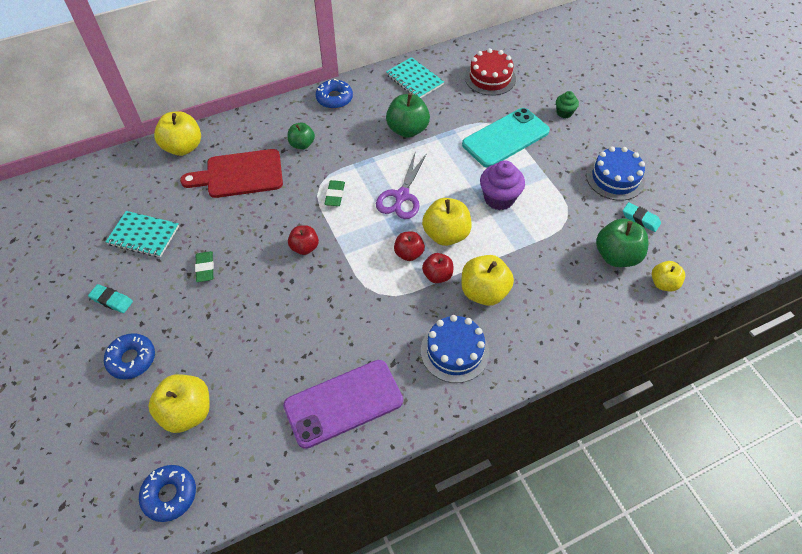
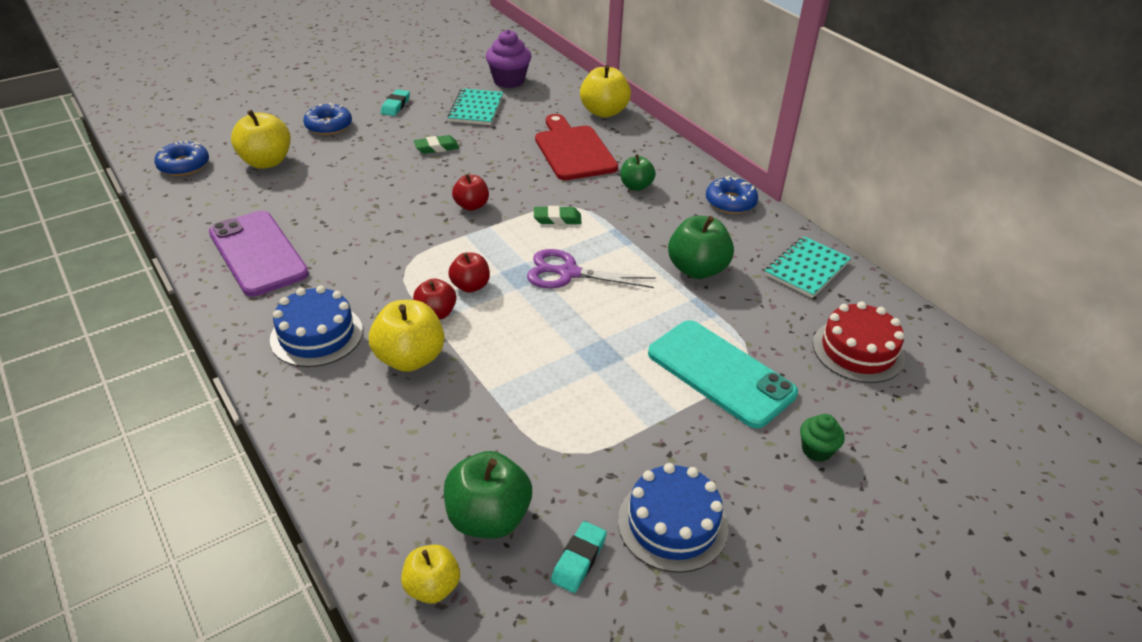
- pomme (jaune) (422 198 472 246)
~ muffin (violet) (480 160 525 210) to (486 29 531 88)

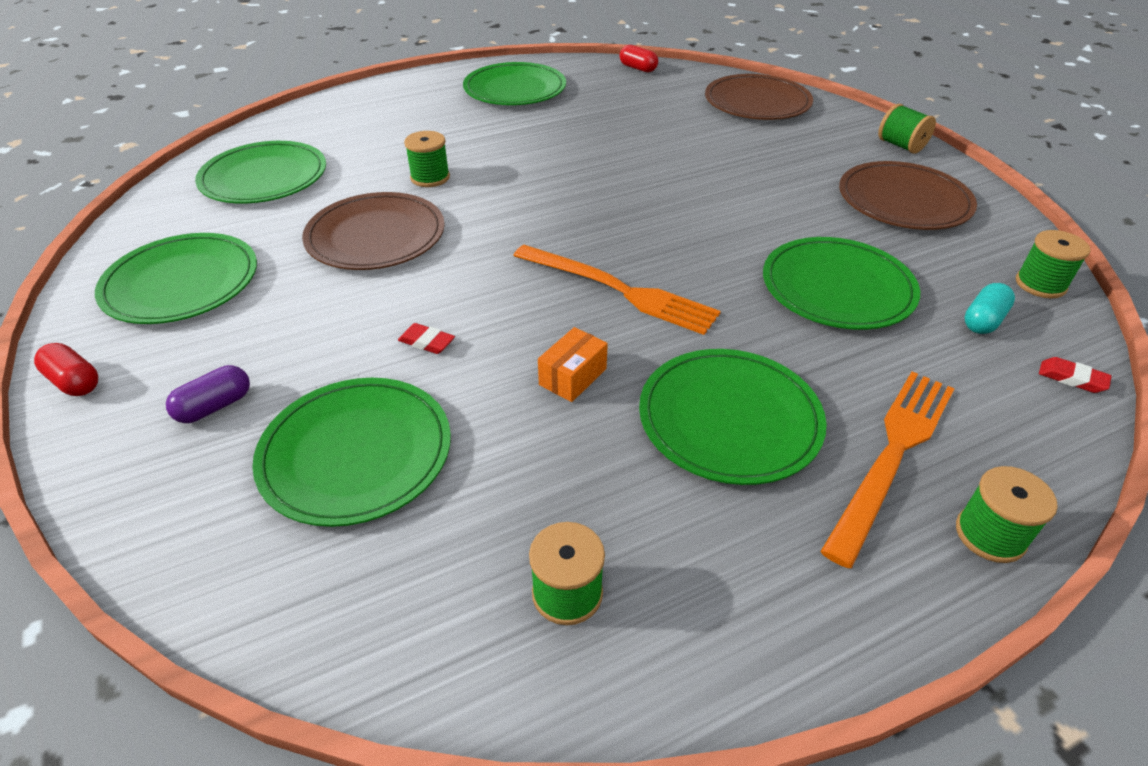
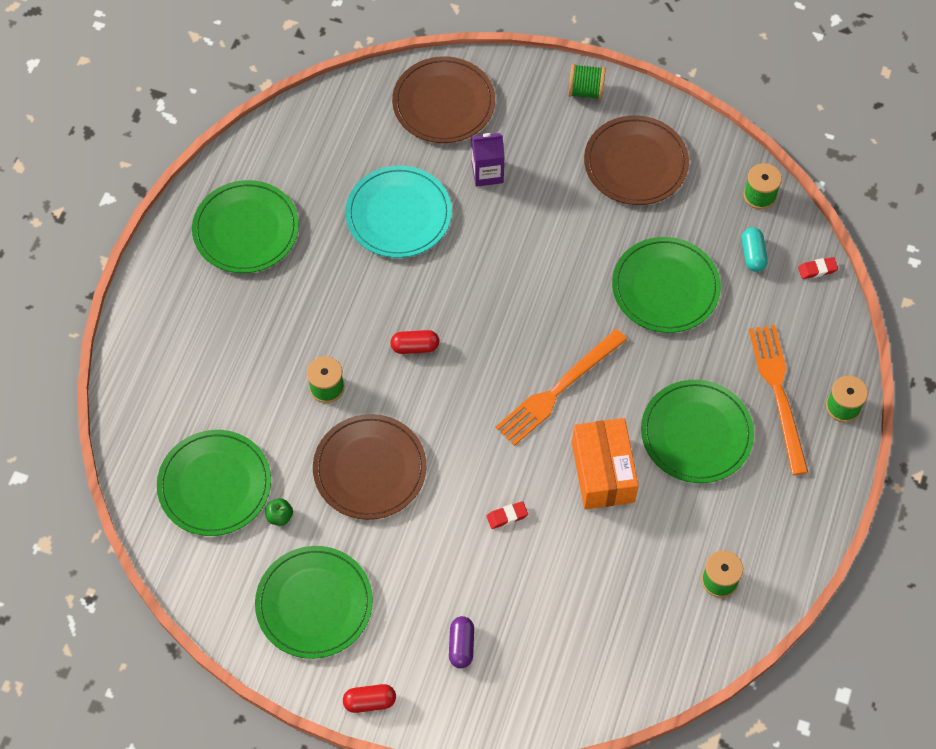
- assiette (vert) (252 378 451 527)
~ fourchette (orange) (513 245 721 335) = (495 329 627 446) 150 degrees clockwise
~ boîte (orange) (538 327 608 402) = (572 418 639 509) x1.89
~ gélule (rouge) (620 45 658 72) to (390 330 439 354)
+ pomme (vert) (265 498 293 526)
+ assiette (turquoise) (345 165 452 258)
+ brique de lait (violet) (472 133 505 187)

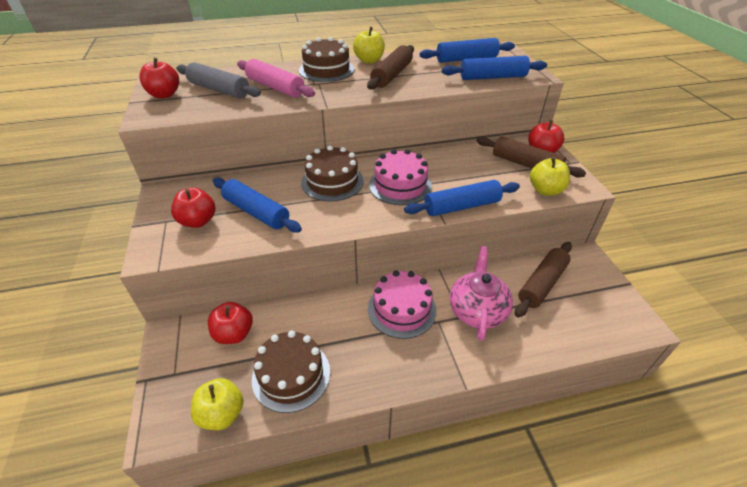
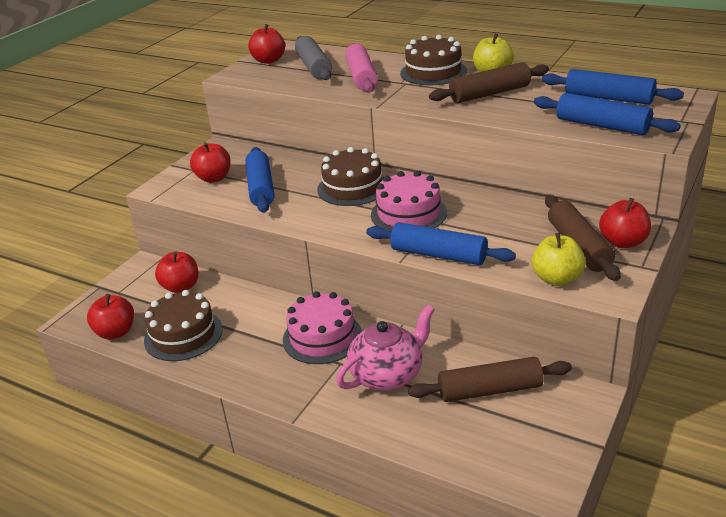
~ pomme (jaune) (191 378 244 430) to pomme (rouge) (87 294 134 340)

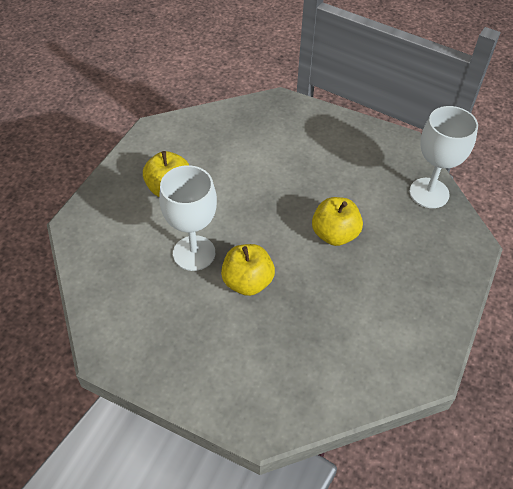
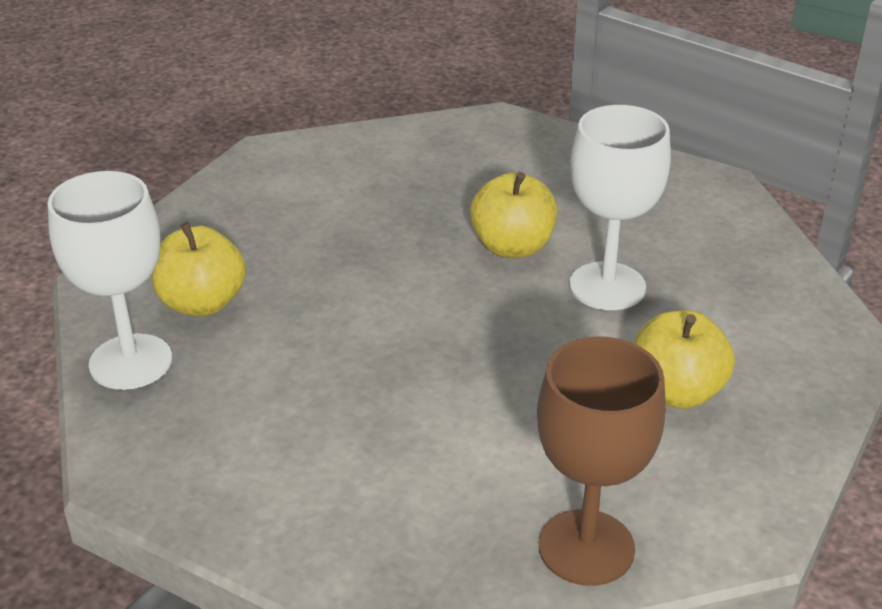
~ pomme (jaune) (312 197 363 246) to (152 222 246 317)
+ verre à pied (marron) (537 337 666 586)

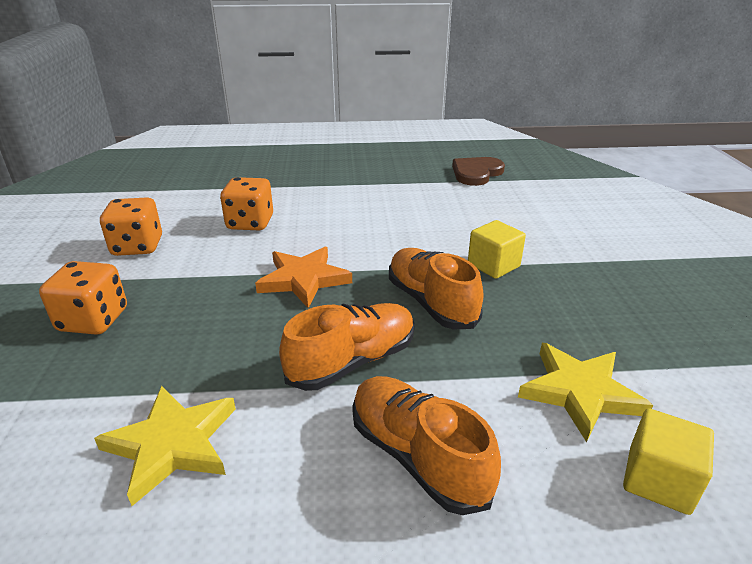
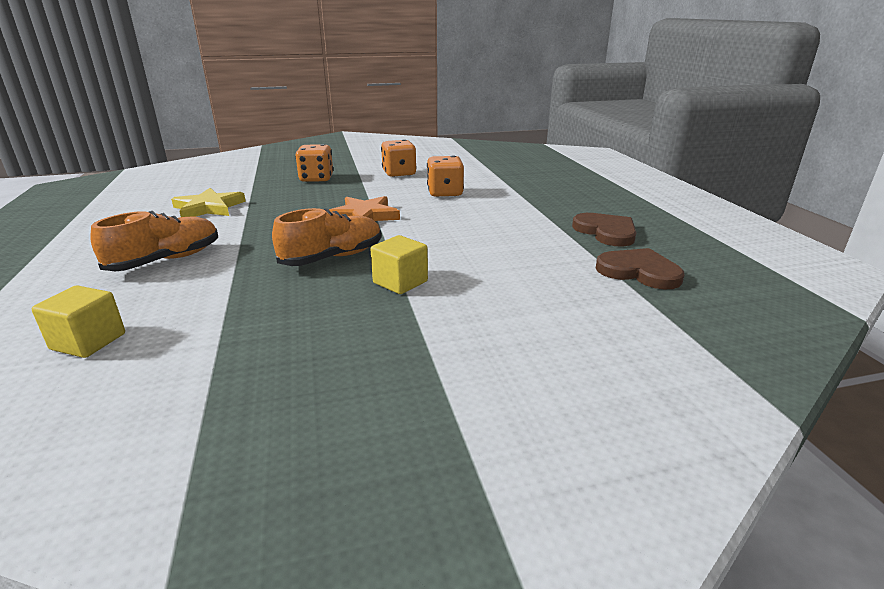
- chaussure (orange) (279 303 415 391)
- étoile (jaune) (518 343 653 442)
+ cœur (marron) (572 213 636 246)

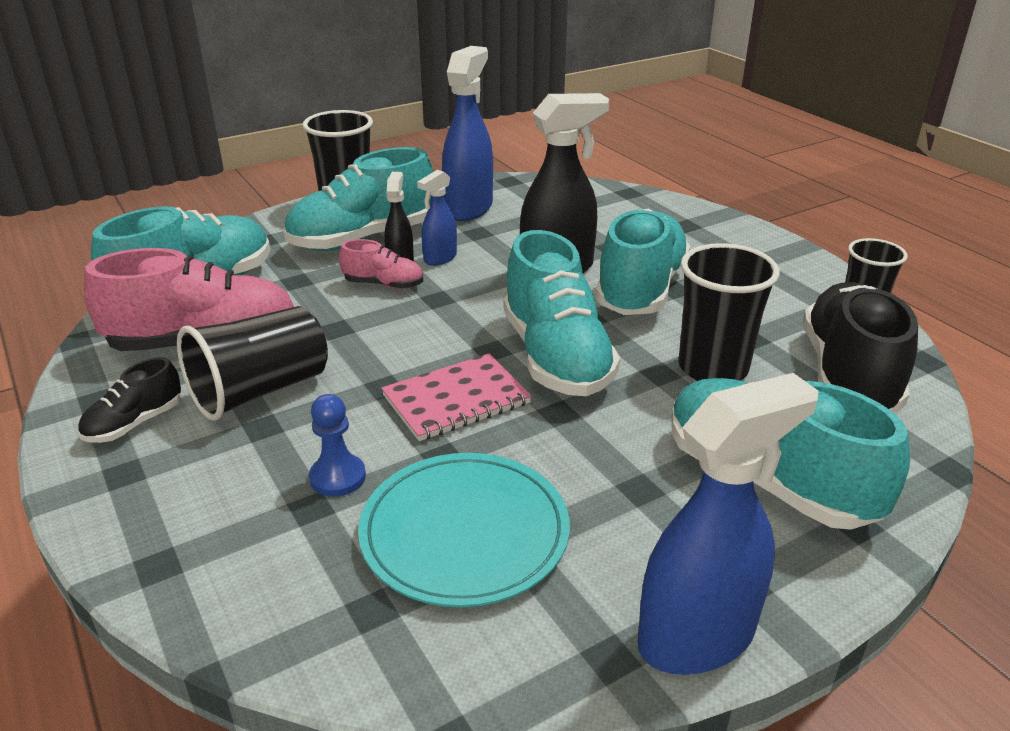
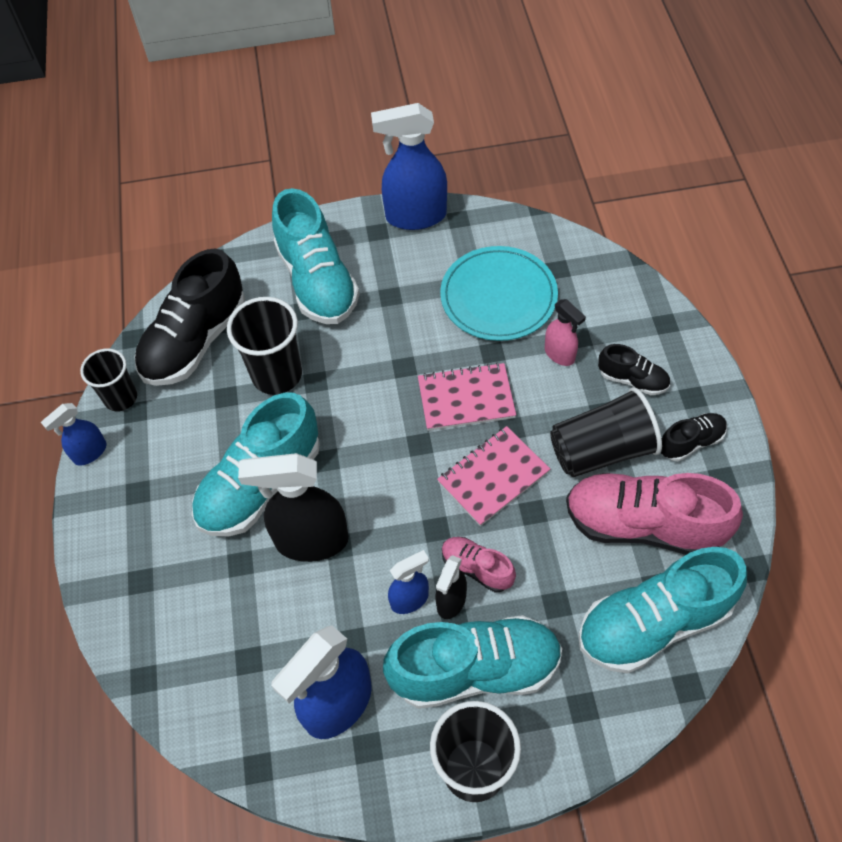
~ pion (bleu) (309 394 366 497) to vaporisateur (rose) (545 299 586 366)
- chaussure (turquoise) (504 230 620 396)
+ vaporisateur (bleu) (41 403 107 466)
+ carnet (rose) (437 426 550 526)
+ chaussure (noir) (598 344 670 395)

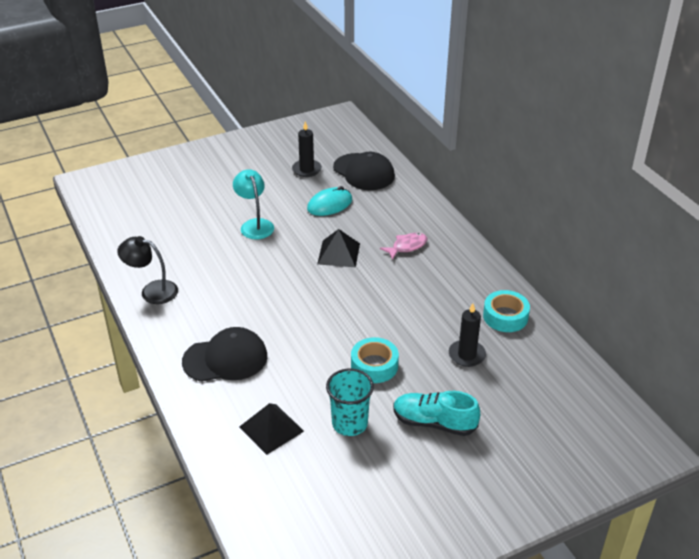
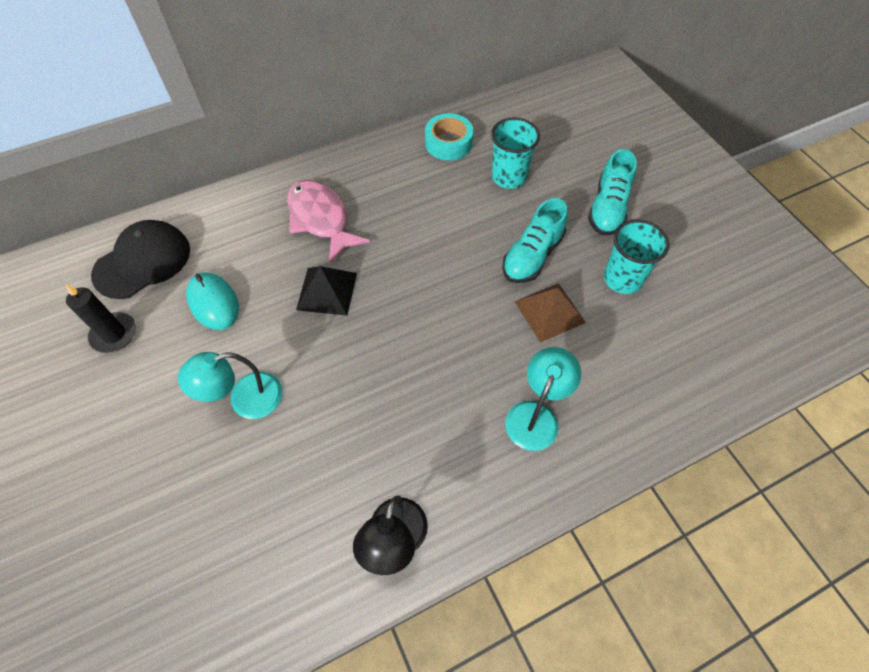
~ casquette (noir) (182 327 267 382) to lampe (turquoise) (505 347 581 451)
- pyramide (noir) (239 403 304 455)
~ ruban adhésif (turquoise) (351 337 399 383) to chaussure (turquoise) (502 198 568 283)
~ poisson (rose) (380 233 427 260) = (287 180 370 263) x1.68
~ bougie (noir) (449 303 486 367) to gobelet (turquoise) (491 117 540 189)
+ pyramide (marron) (514 283 586 343)

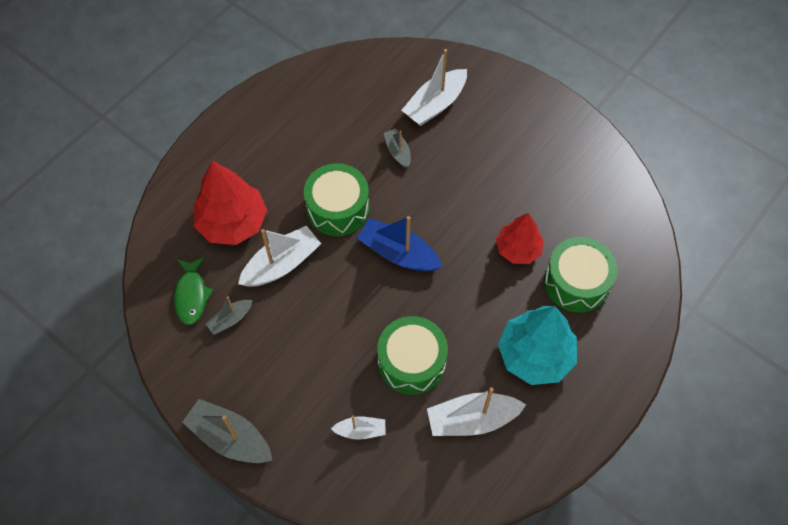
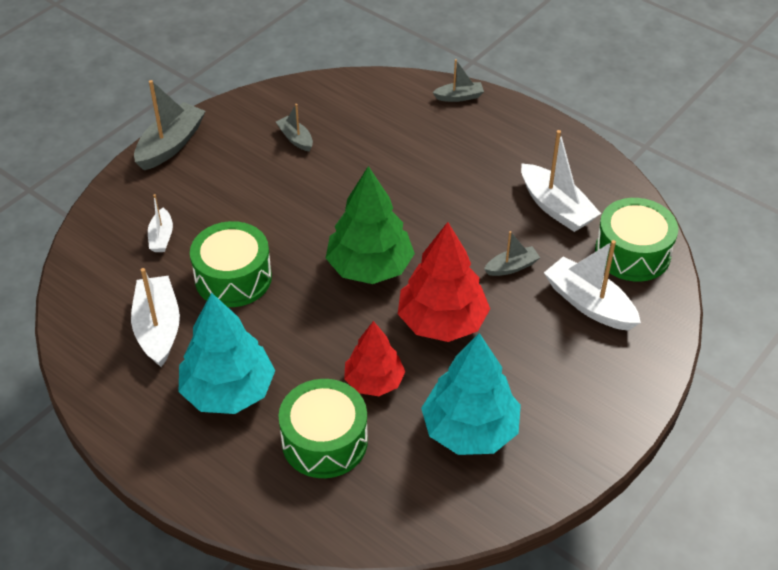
- poisson (vert) (174 257 213 325)
~ arbre (rouge) (193 161 267 245) to (398 222 490 342)
~ bateau (blanc) (238 226 321 287) to (521 130 601 232)
~ tambour (vert) (304 163 369 236) to (595 198 678 282)
~ bateau (bleu) (357 216 443 272) to arbre (vert) (326 166 415 284)
+ arbre (turquoise) (421 333 521 455)
+ bateau (gris) (432 59 484 102)

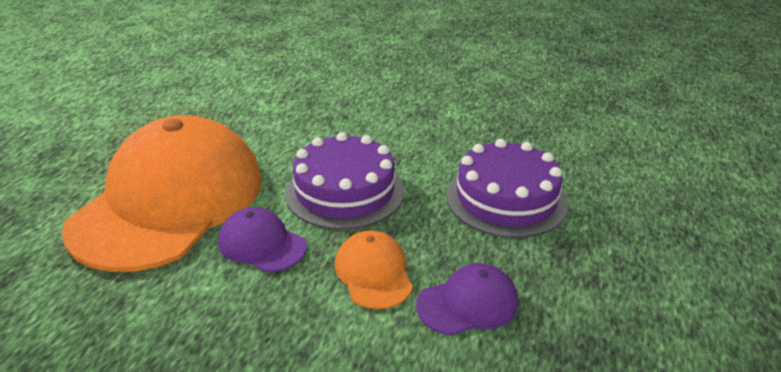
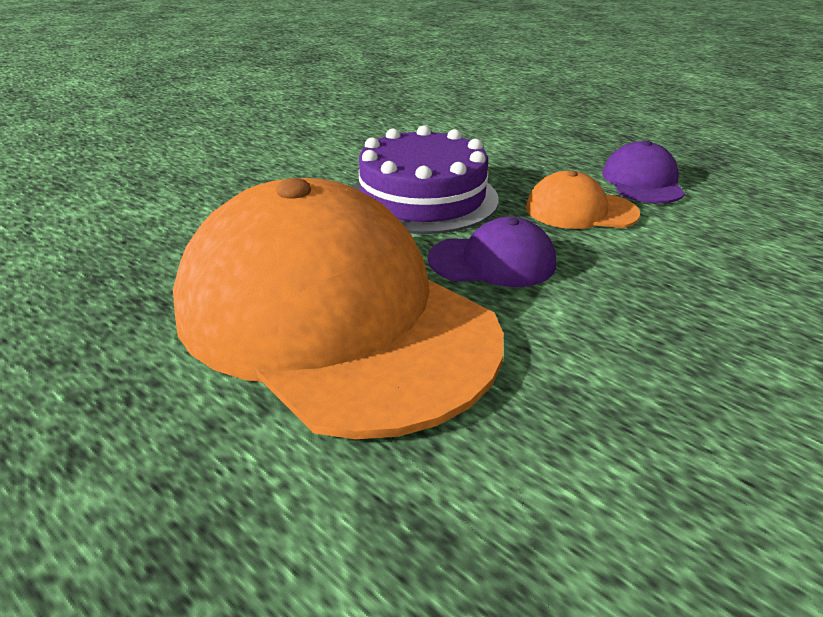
~ casquette (violet) (218 207 307 272) = (428 217 556 287) 150 degrees counterclockwise
- gâteau (violet) (446 139 568 238)

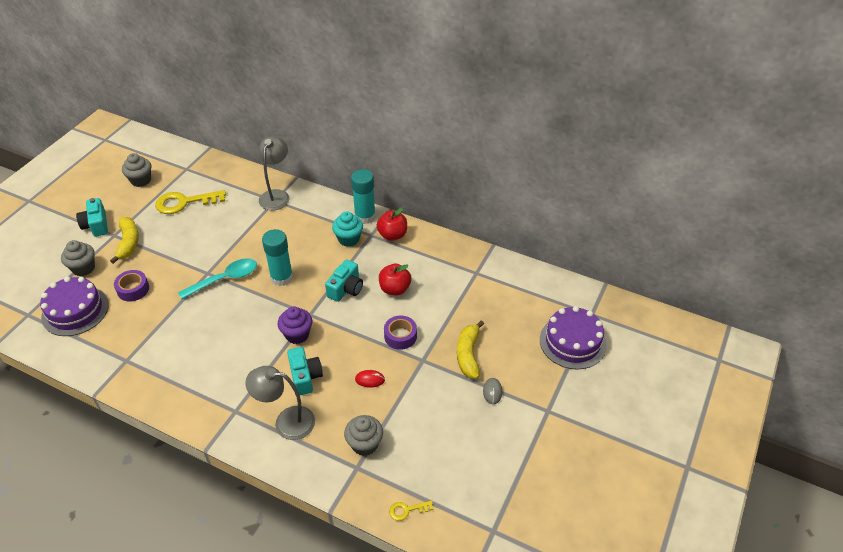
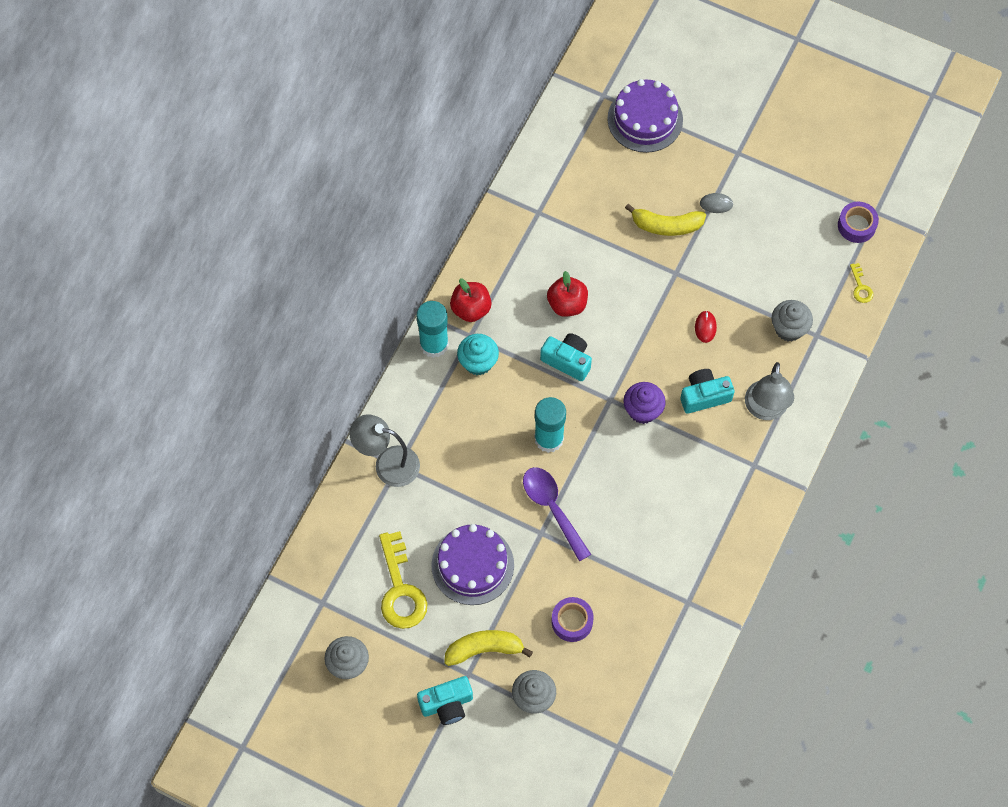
~ gâteau (violet) (40 277 109 336) to (431 524 514 605)
~ cuillère (turquoise) (178 258 257 299) to cuillère (violet) (523 467 591 561)
~ ruban adhésif (violet) (384 315 417 350) to (838 202 879 243)

